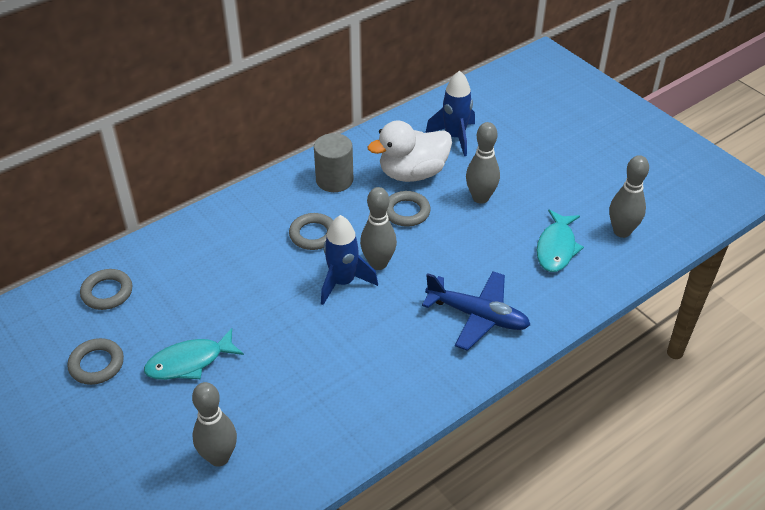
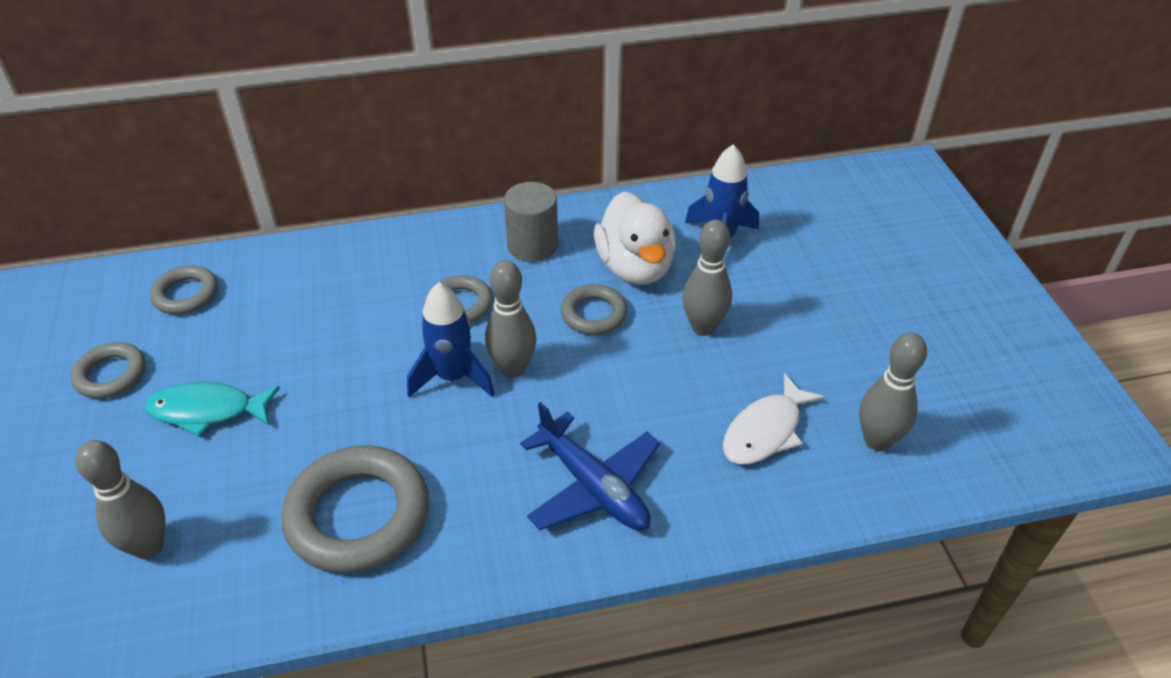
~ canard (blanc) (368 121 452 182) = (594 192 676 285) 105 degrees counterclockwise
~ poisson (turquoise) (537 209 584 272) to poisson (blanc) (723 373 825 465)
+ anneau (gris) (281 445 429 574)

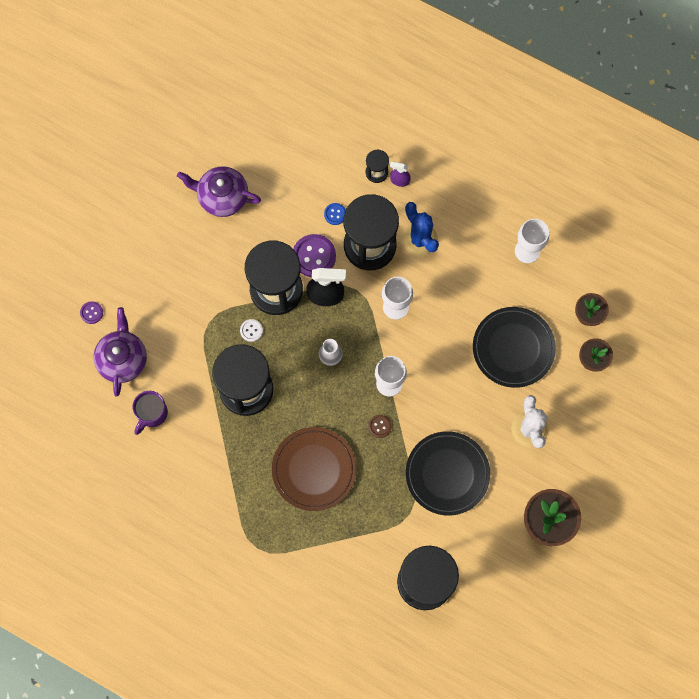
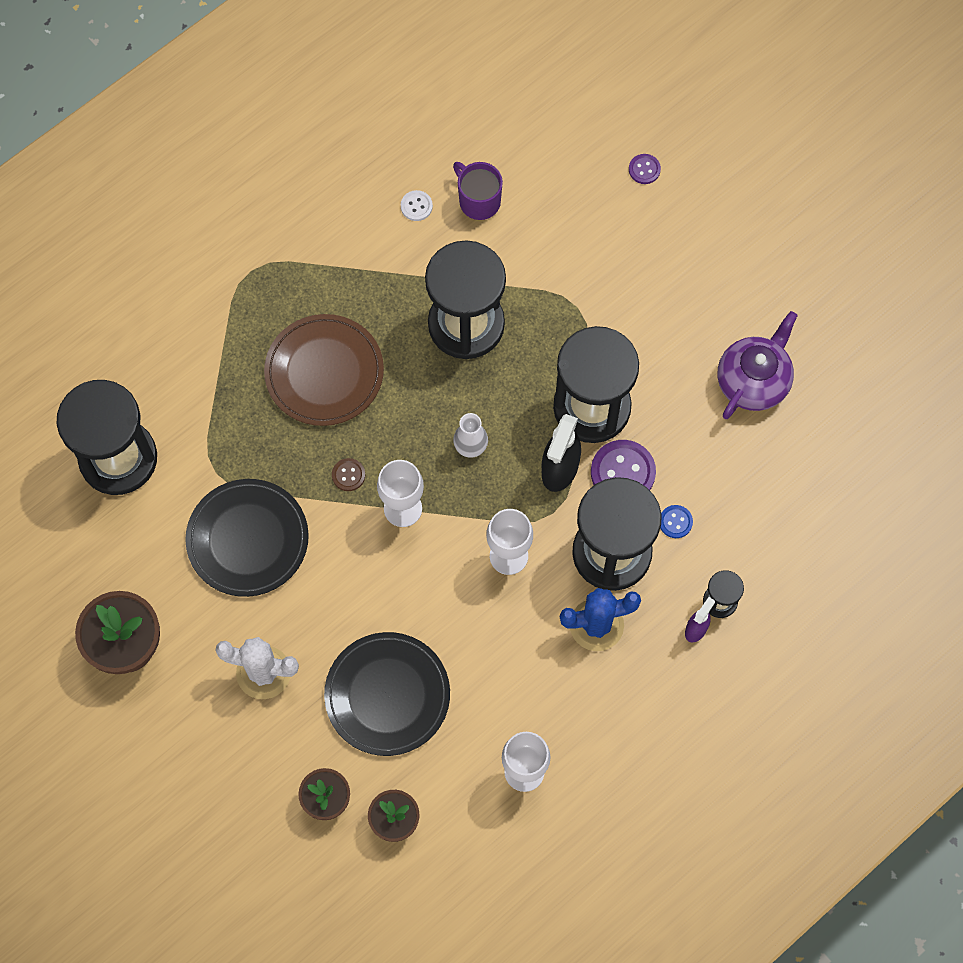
- théière (violet) (93 307 147 397)
~ bouton (blanc) (240 319 263 342) to (401 190 433 221)

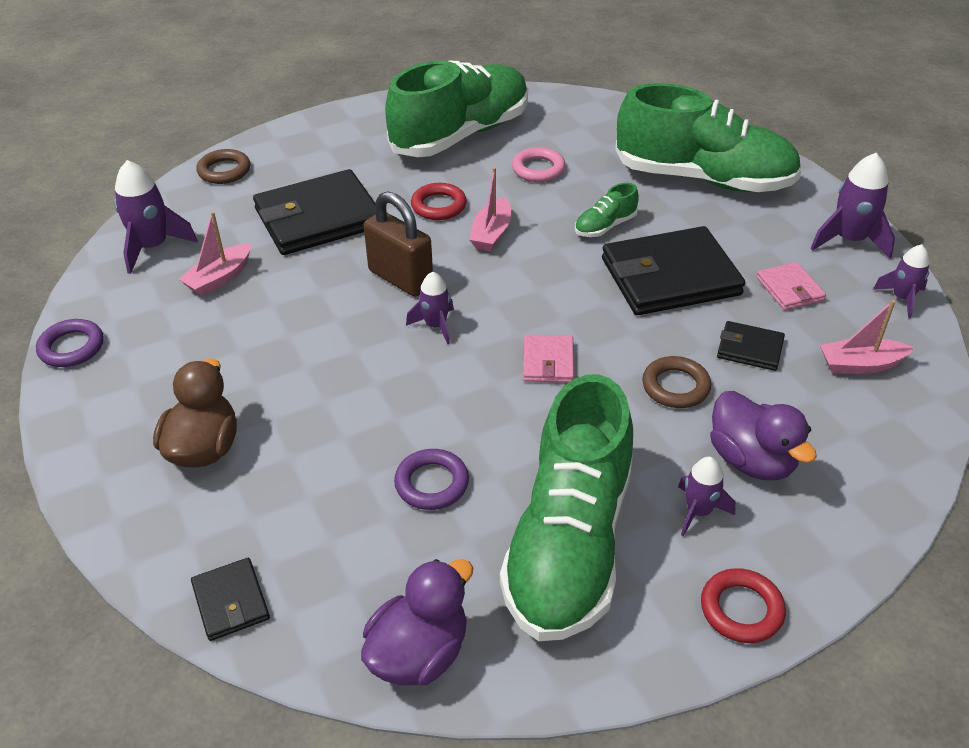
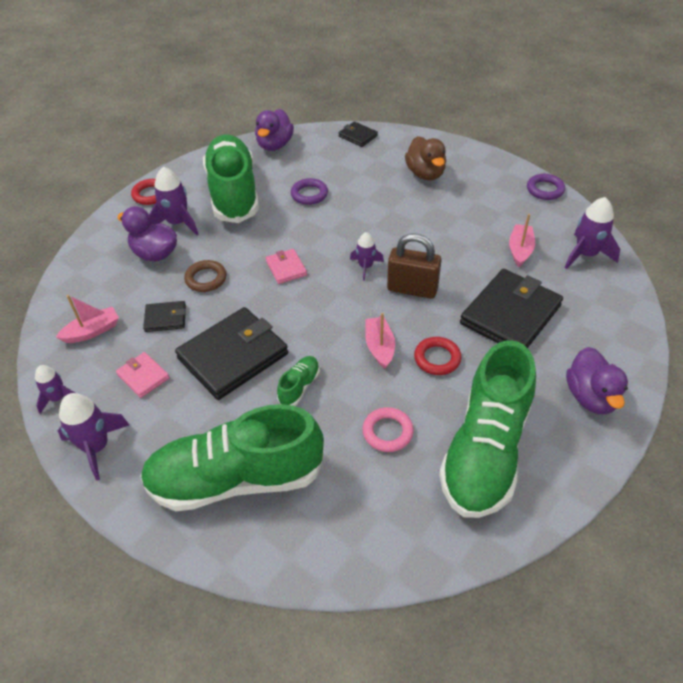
- anneau (marron) (196 149 250 184)
~ fusée (violet) (678 457 736 537) = (149 167 199 235) x1.60
+ canard (violet) (566 347 628 415)

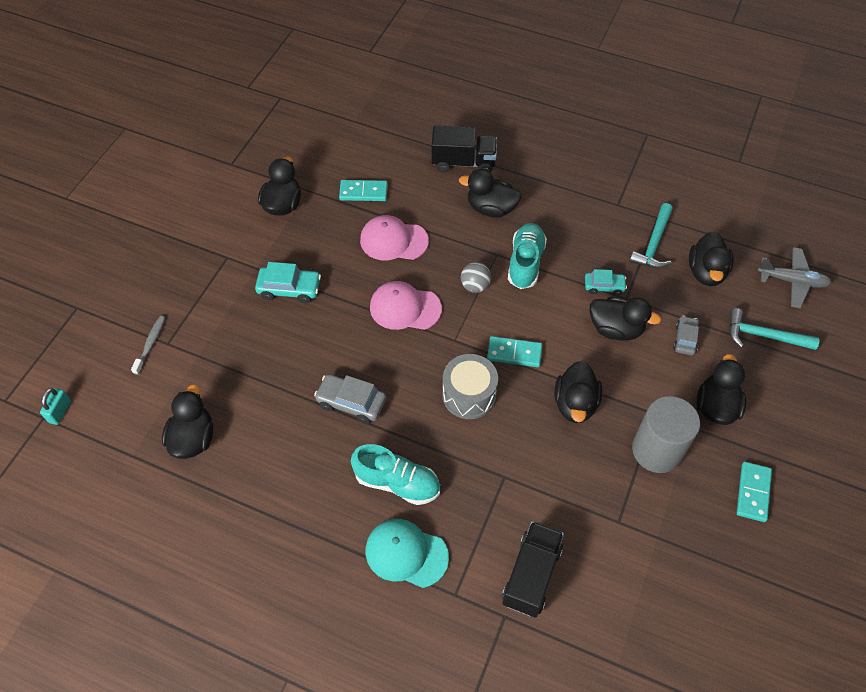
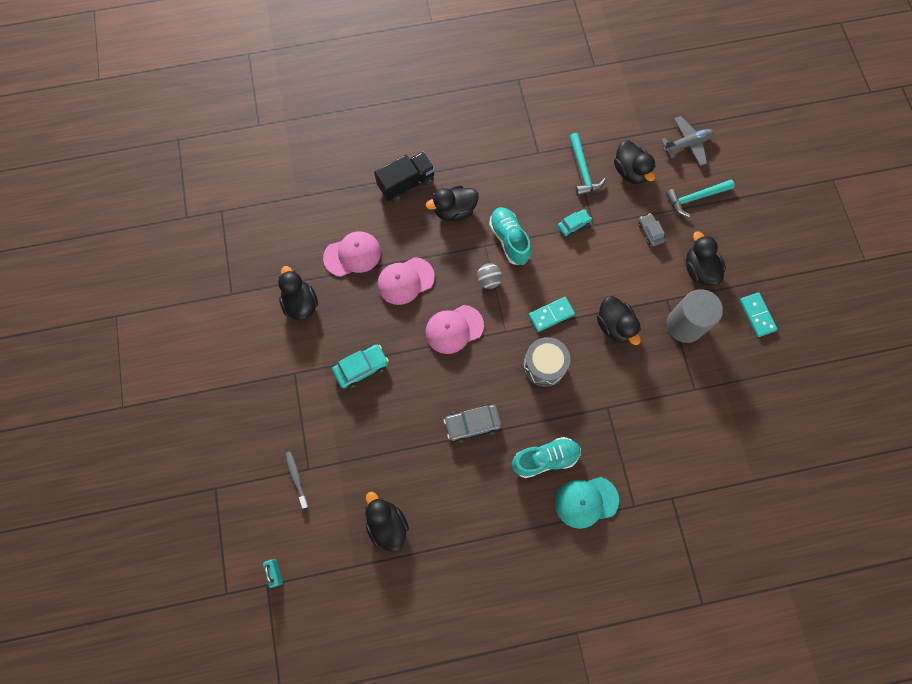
~ domino (turquoise) (339 180 388 201) to casquette (rose) (323 231 381 277)
- camion (noir) (502 521 564 618)
- canard (noir) (590 297 661 341)

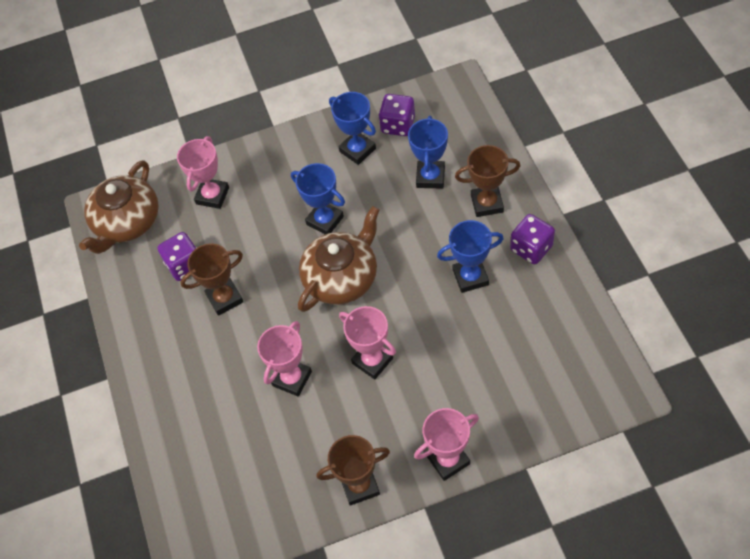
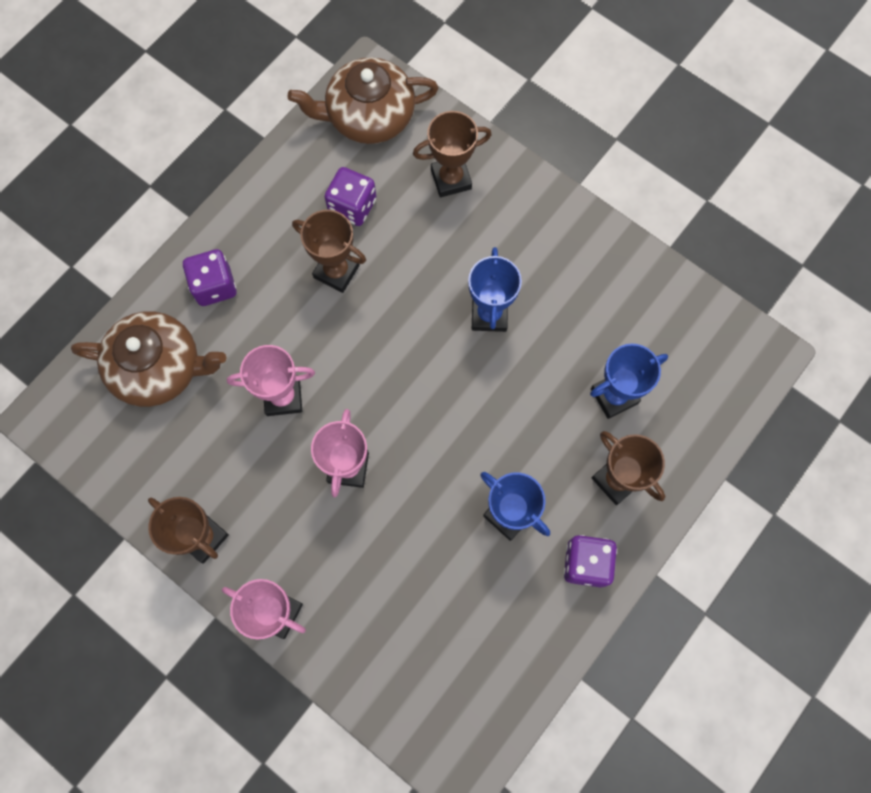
~ trophée (rose) (177 136 229 209) to trophée (marron) (413 111 492 197)
~ théière (marron) (298 206 380 312) to (71 312 226 407)
- trophée (bleu) (329 92 376 165)
~ dé (violet) (379 94 415 136) to (183 249 236 306)

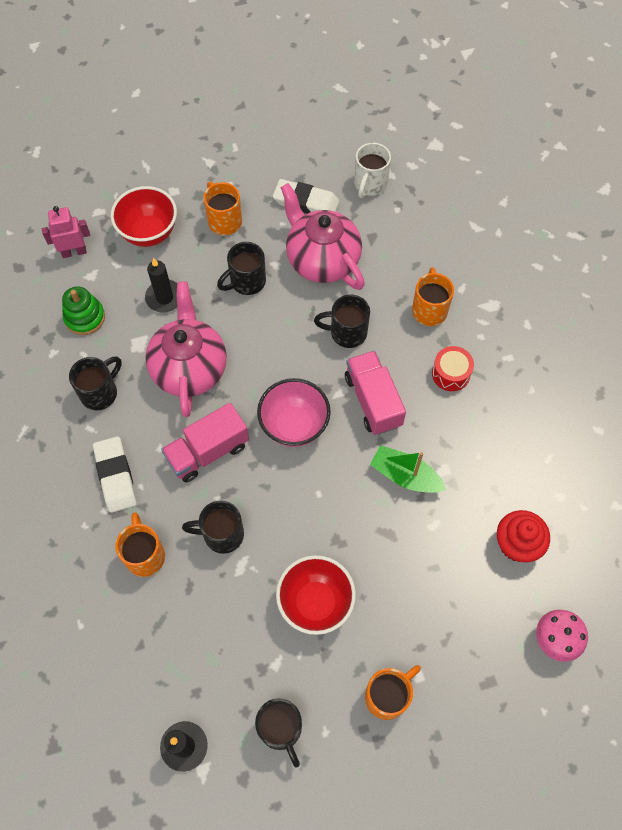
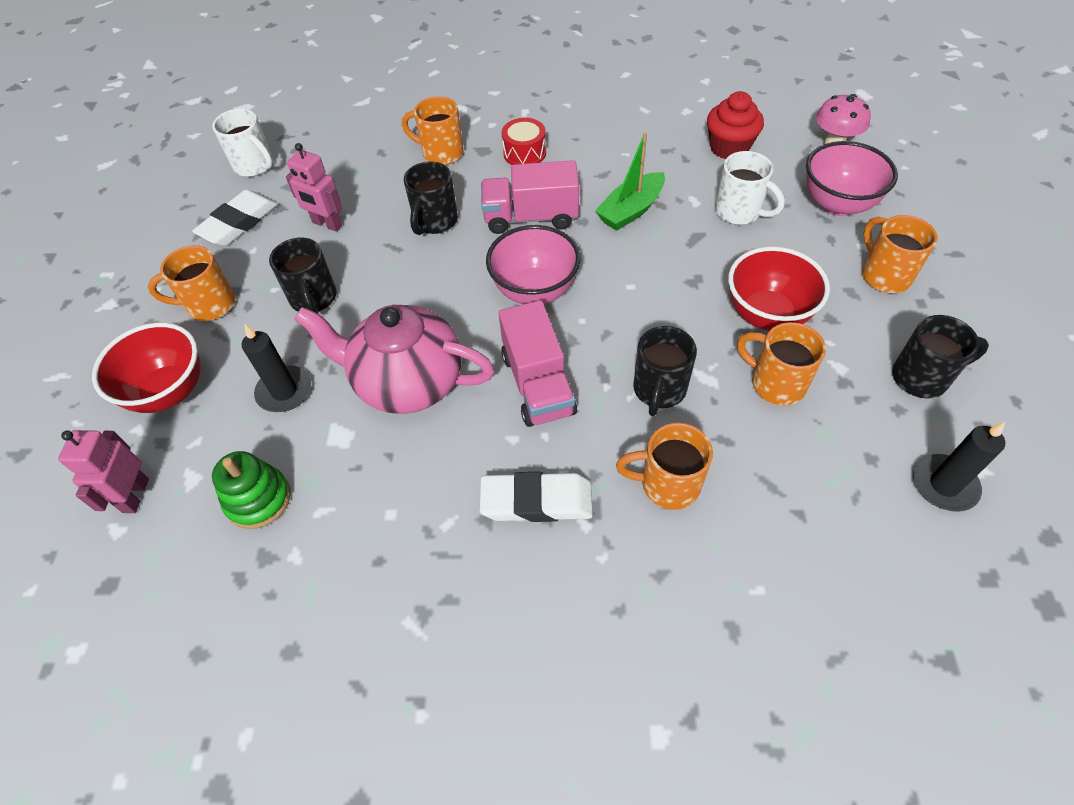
- tasse (noir) (69 357 122 410)
~ théière (rose) (281 183 365 290) to robot (rose) (286 143 342 231)
+ tasse (blanc) (715 151 785 225)
+ tasse (orange) (737 322 826 405)
+ bol (rose) (806 141 898 216)

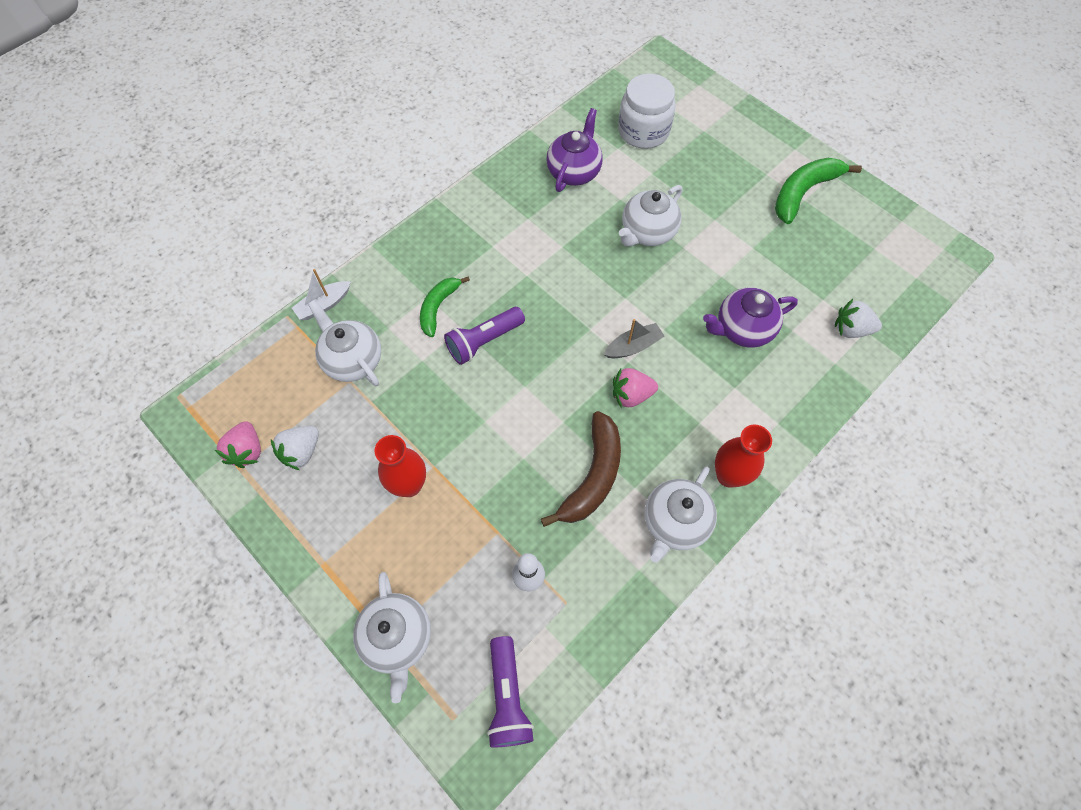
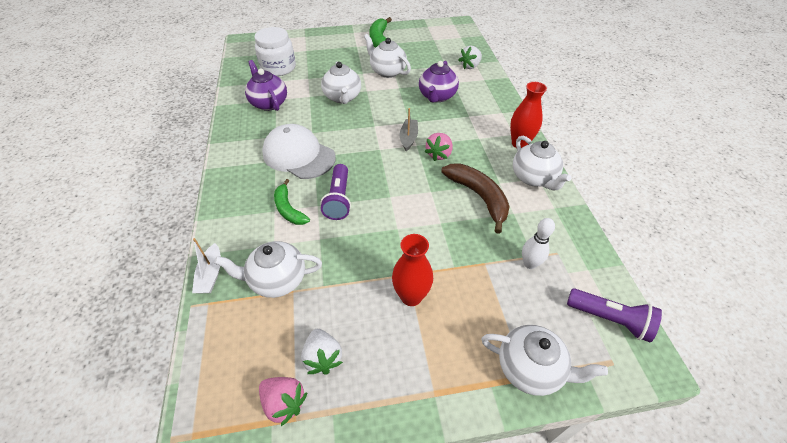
+ casquette (blanc) (262 124 336 179)
+ théière (blanc) (364 34 411 78)

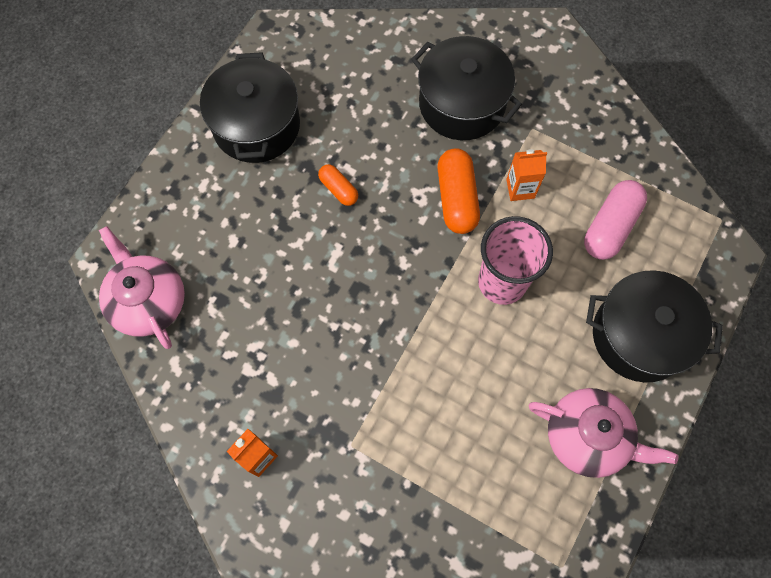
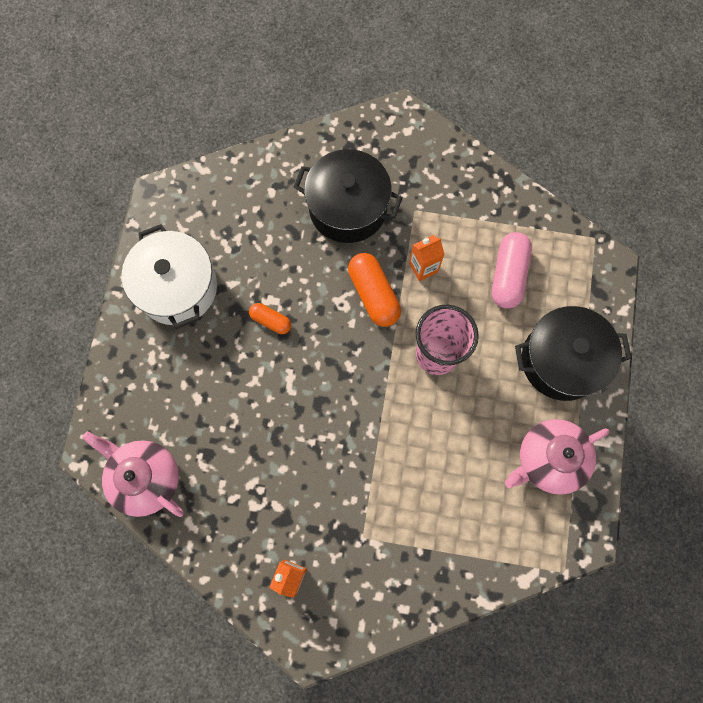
~ marmite (noir) (200 52 300 163) to marmite (blanc) (122 224 217 329)
~ théière (rose) (529 388 678 478) = (505 419 610 495) 150 degrees clockwise

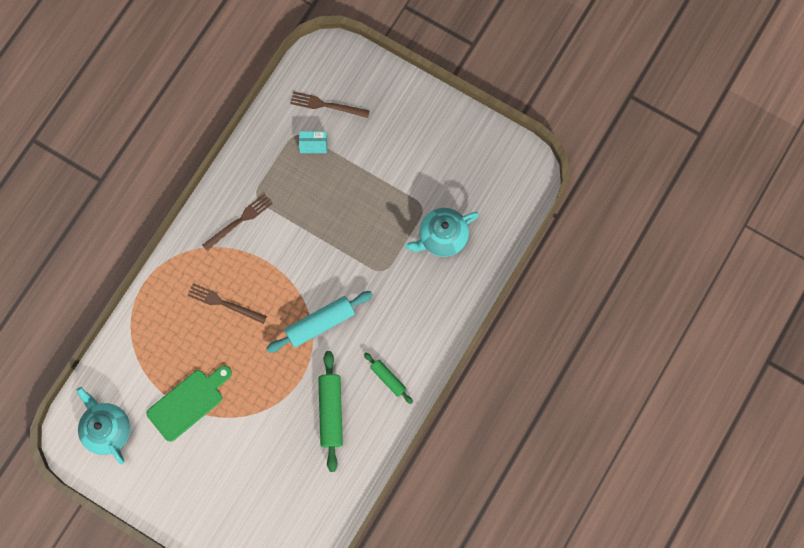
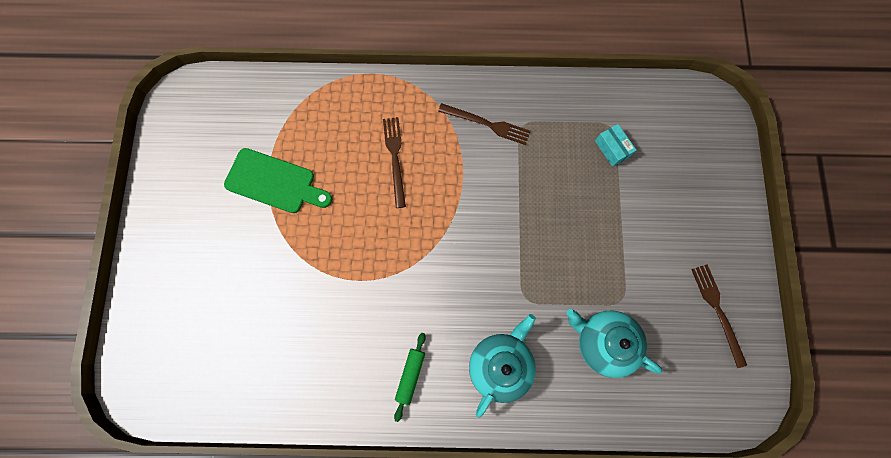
~ théière (turquoise) (76 387 130 464) to (469 314 536 418)
- rouleau à pâtisserie (turquoise) (266 291 373 353)
~ fourchette (marron) (290 91 370 118) to (691 264 747 368)
- rouleau à pâtisserie (vert) (318 351 343 472)

